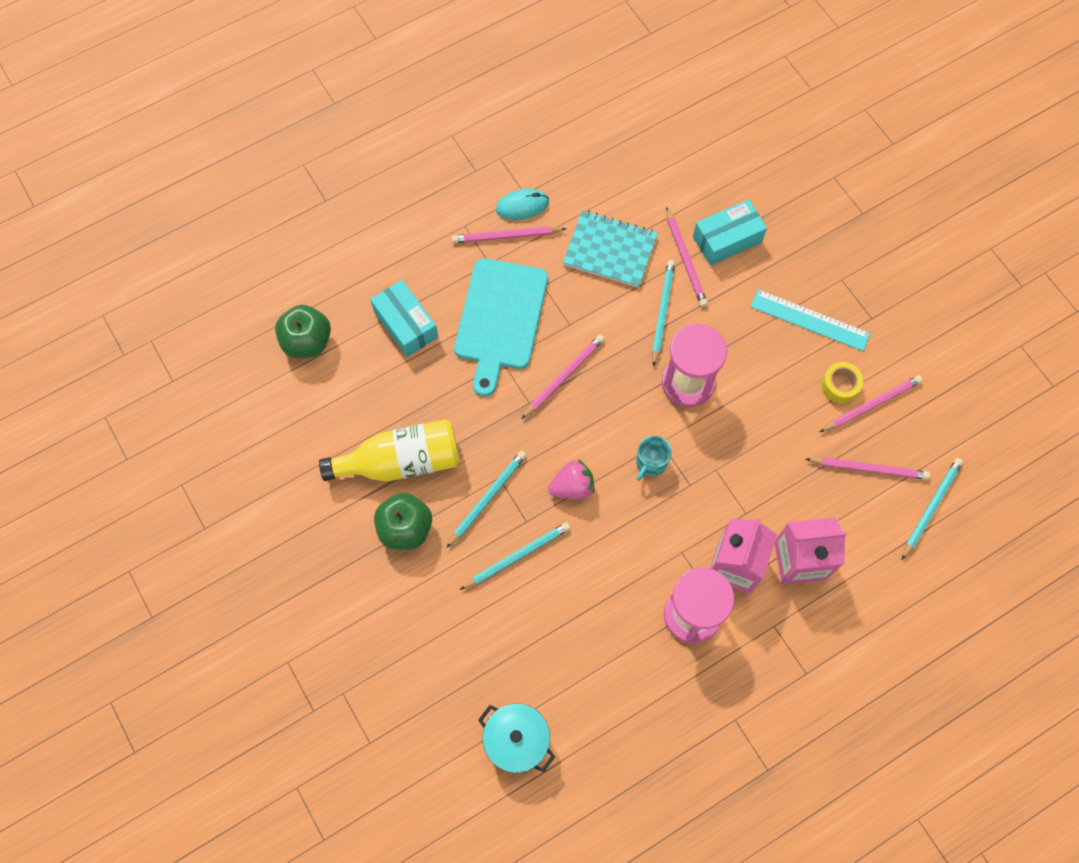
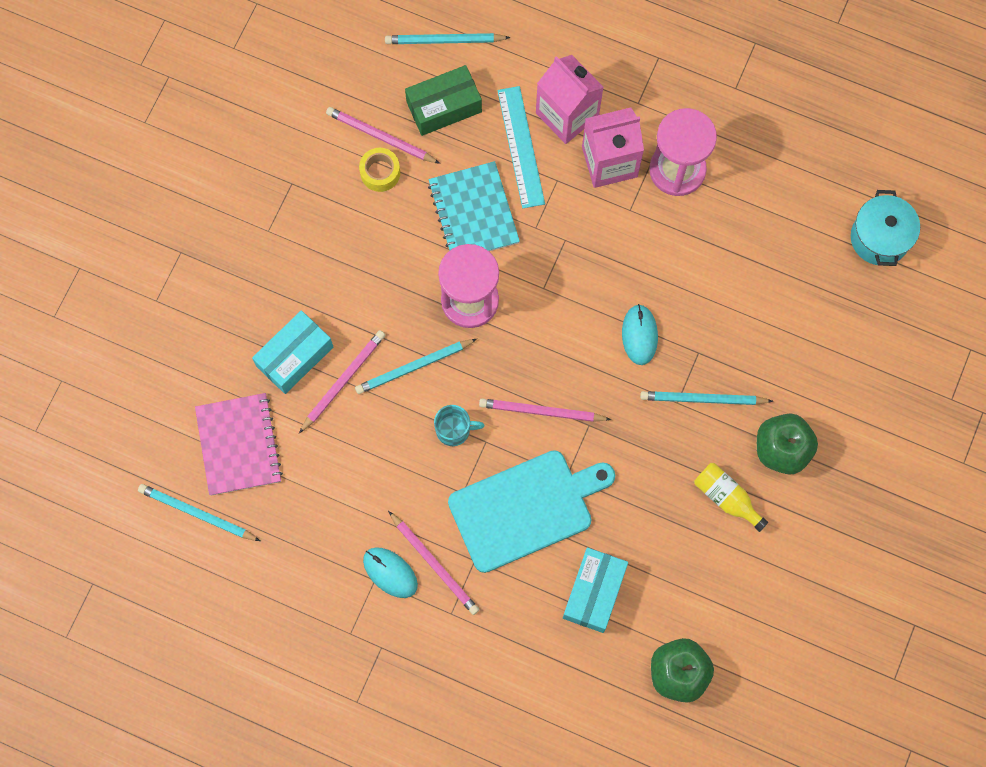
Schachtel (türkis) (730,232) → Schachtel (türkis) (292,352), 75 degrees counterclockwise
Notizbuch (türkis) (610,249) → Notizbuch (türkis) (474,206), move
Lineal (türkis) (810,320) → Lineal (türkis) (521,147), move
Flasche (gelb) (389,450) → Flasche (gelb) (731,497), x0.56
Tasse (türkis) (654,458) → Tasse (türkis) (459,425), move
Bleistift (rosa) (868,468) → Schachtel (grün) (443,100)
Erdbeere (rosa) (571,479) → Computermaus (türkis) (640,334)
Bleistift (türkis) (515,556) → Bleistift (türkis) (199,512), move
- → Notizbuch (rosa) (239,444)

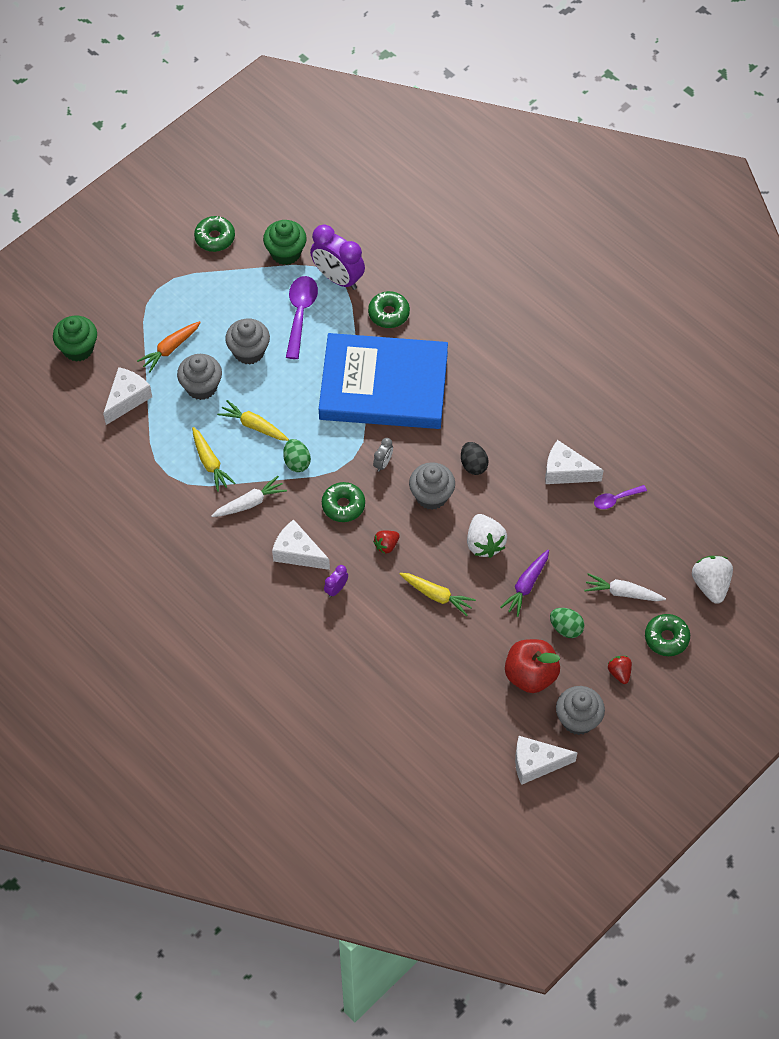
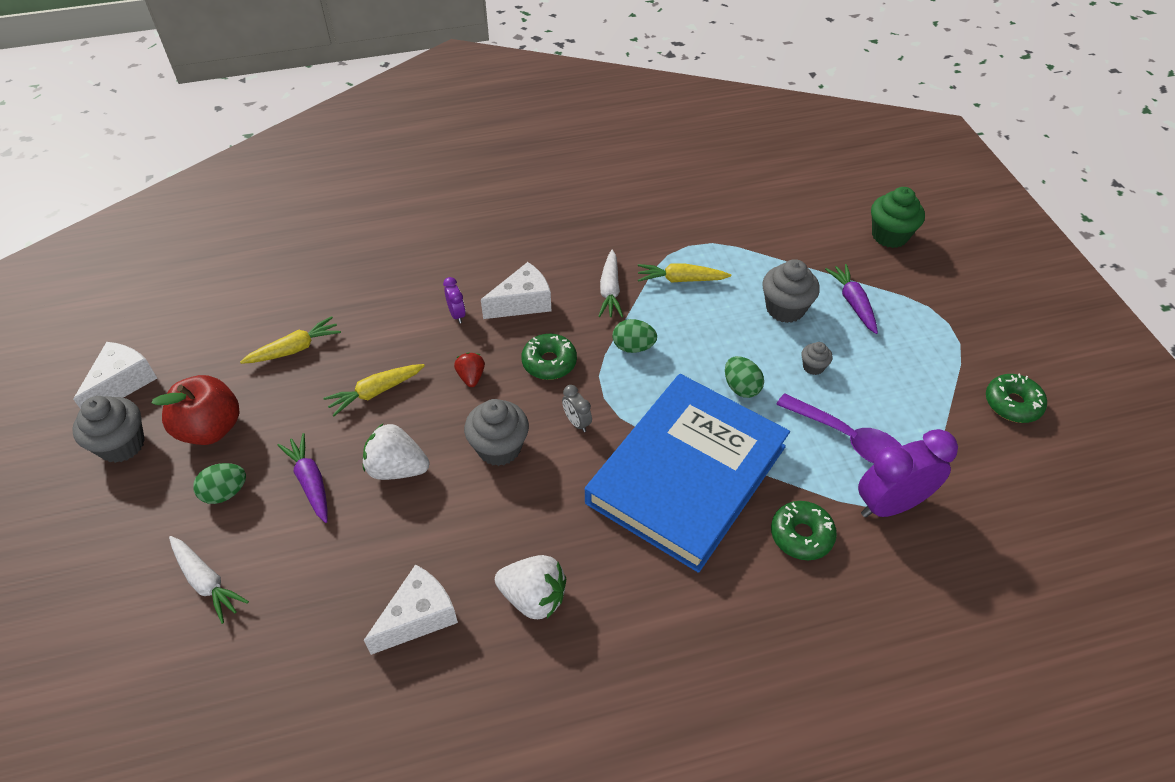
Muffin (grün) (285,242) → -
Muffin (grau) (247,341) → Muffin (grau) (817,358), x0.52
Karotte (orange) (169,346) → Karotte (lila) (851,299)
Käse (weiß) (127,396) → -
Karotte (gelb) (253,420) → Karotte (gelb) (290,340), move
Ei (schwarz) (475,458) → -
Löffel (lila) (620,497) → -
Erdbeere (weiß) (712,580) → Erdbeere (weiß) (530,587), move
Karotte (weiß) (625,587) → Karotte (weiß) (209,580), 90 degrees clockwise
Donut (grün) (667,635) → -
Erdbeere (rot) (620,670) → -
- → Ei (grün) (744,377)

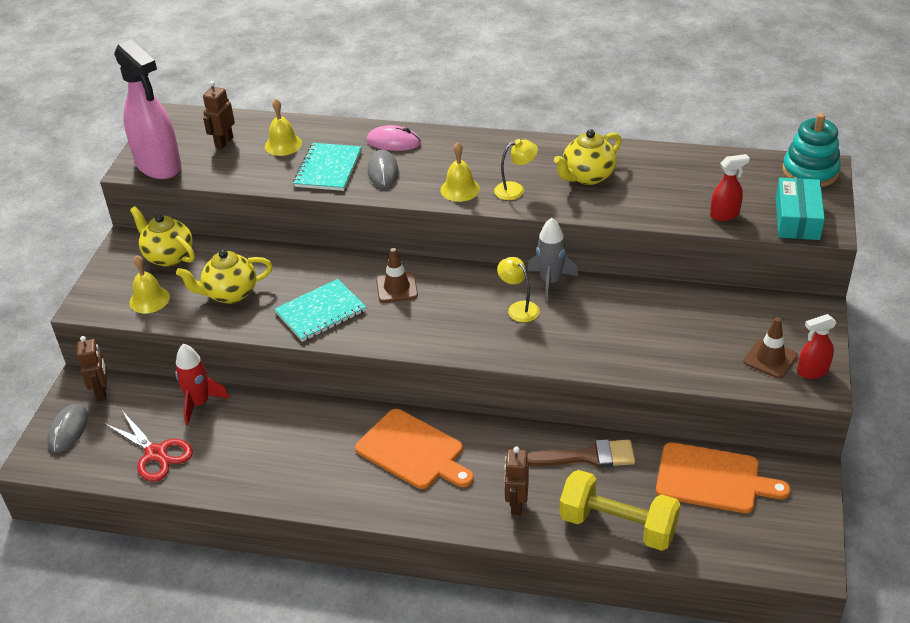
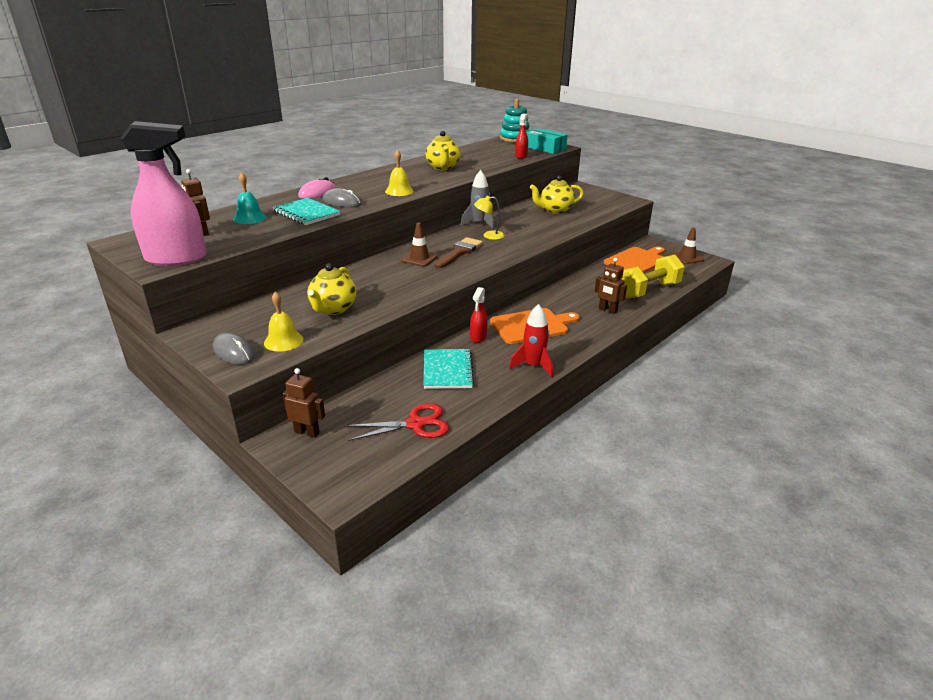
Glocke (gelb) (283,127) → Glocke (türkis) (249,198)
Lampe (gelb) (516,169) → -
Teekanne (gelb) (162,236) → Teekanne (gelb) (557,195), move
Notizbuch (türkis) (320,310) → Notizbuch (türkis) (449,369), move
Sprühflasche (rot) (817,346) → Sprühflasche (rot) (479,315), move
Leitkegel (braun) (771,347) → Leitkegel (braun) (687,245), move
Rakete (rot) (202,384) → Rakete (rot) (531,341), move
Computermaus (grau) (67,428) → Computermaus (grau) (234,348), move
Pinsel (braun) (581,453) → Pinsel (braun) (459,252), move

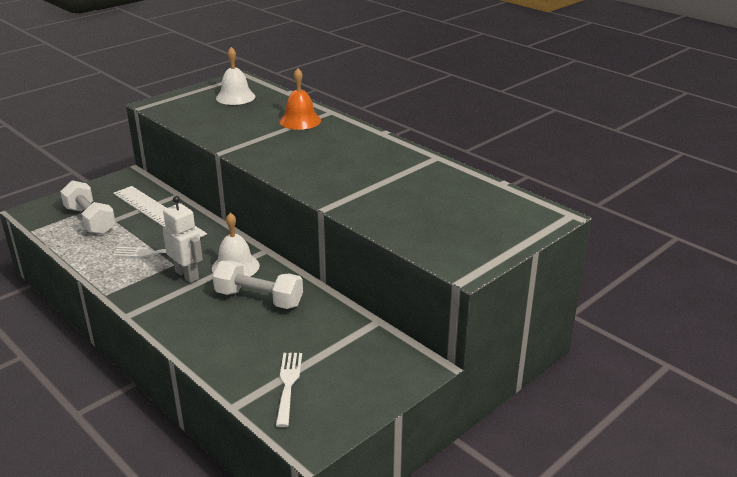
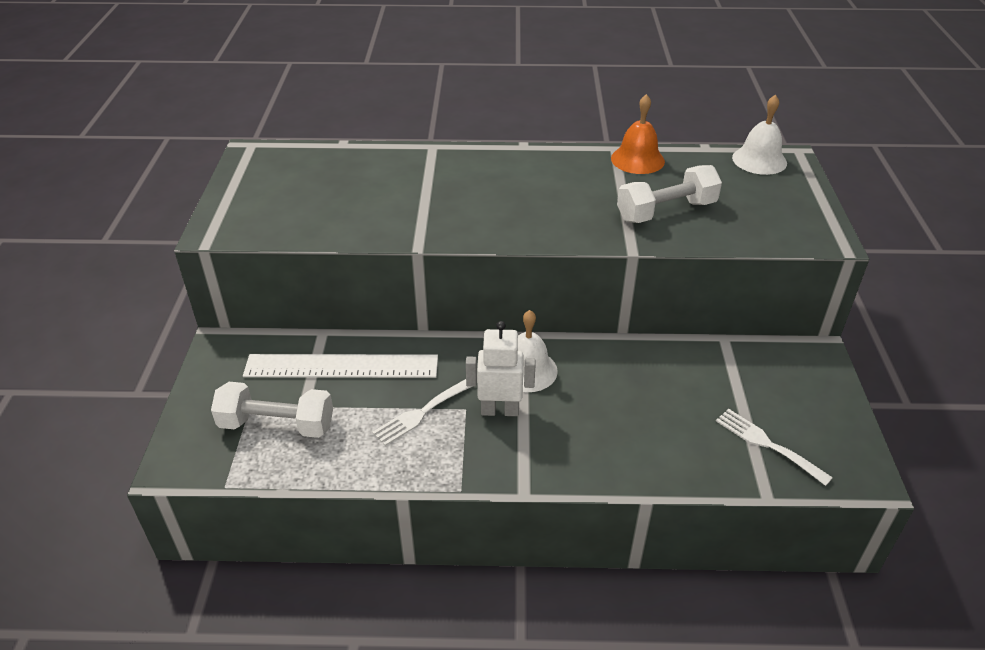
Glocke (weiß) (236,76) → Glocke (weiß) (759,134), move
Glocke (orange) (300,99) → Glocke (orange) (638,134), move
Hantel (weiß) (258,284) → Hantel (weiß) (669,194), move

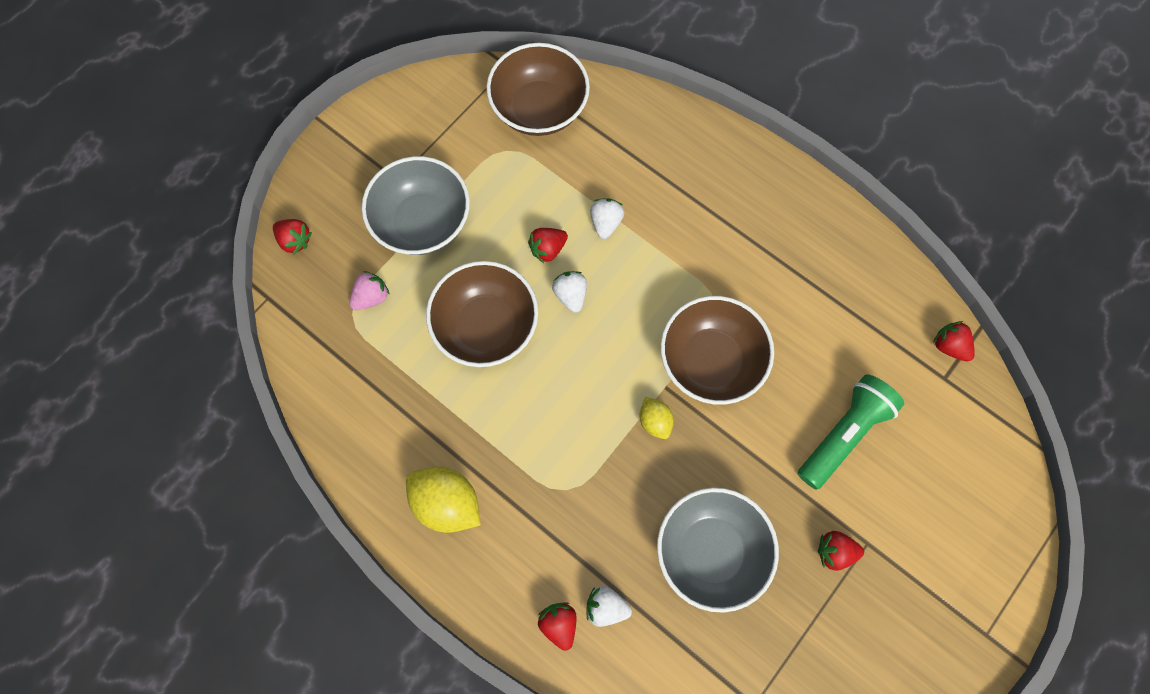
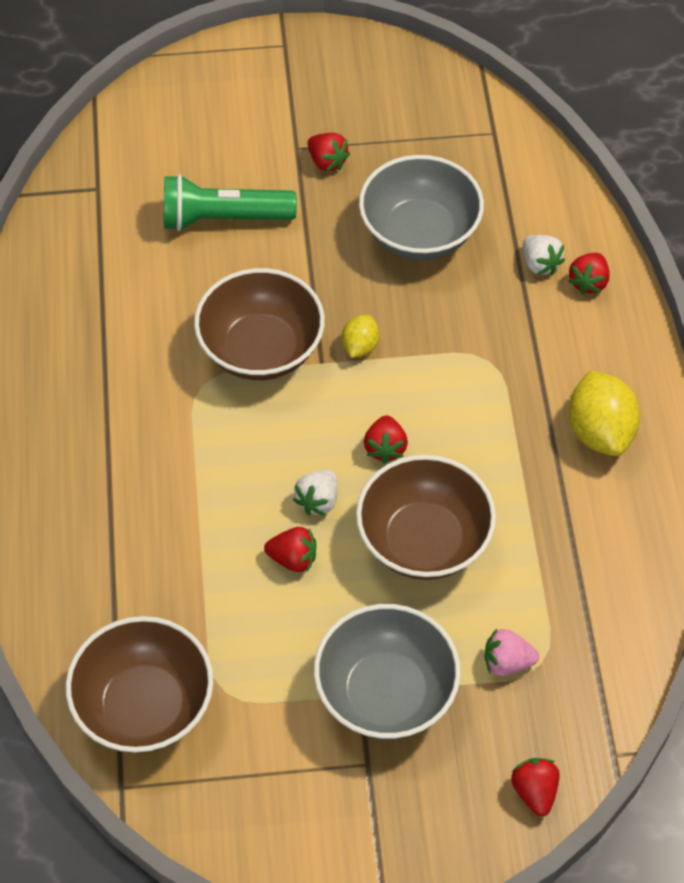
Erdbeere (weiß) (607,218) → -
Erdbeere (rot) (954,341) → Erdbeere (rot) (386,439), move

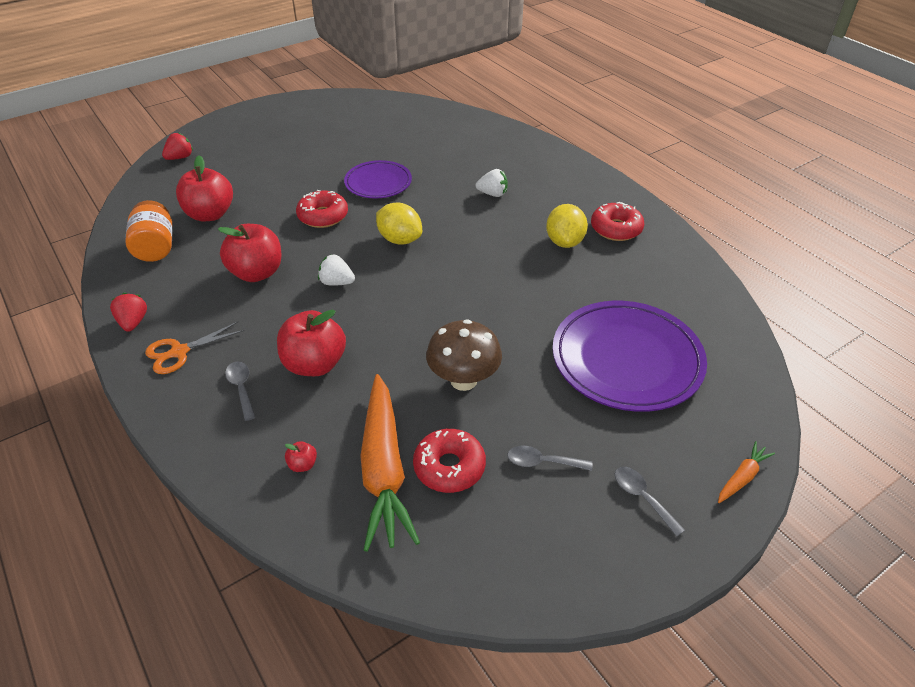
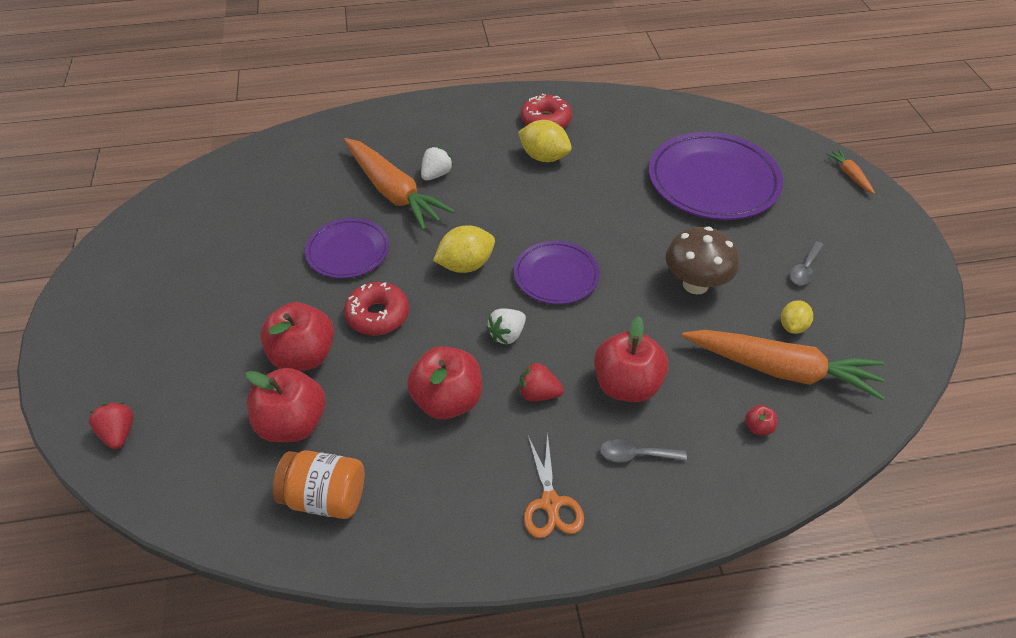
Erdbeere (rot) (128,312) → Erdbeere (rot) (541,381), move
Donut (rot) (449,461) → Zitrone (gelb) (797,317)
Löffel (grau) (650,502) → -
- → Karotte (orange) (399,184)
- → Teller (lila) (557,272)
- → Apfel (rot) (297,336)

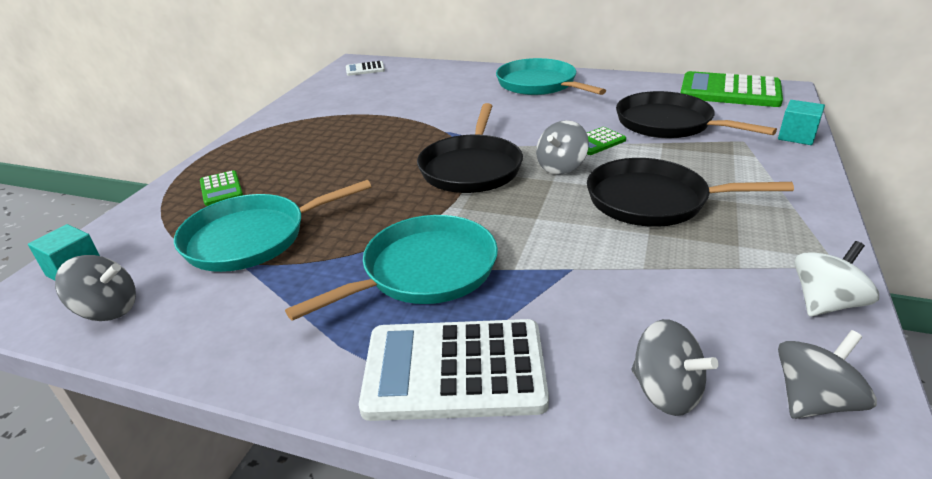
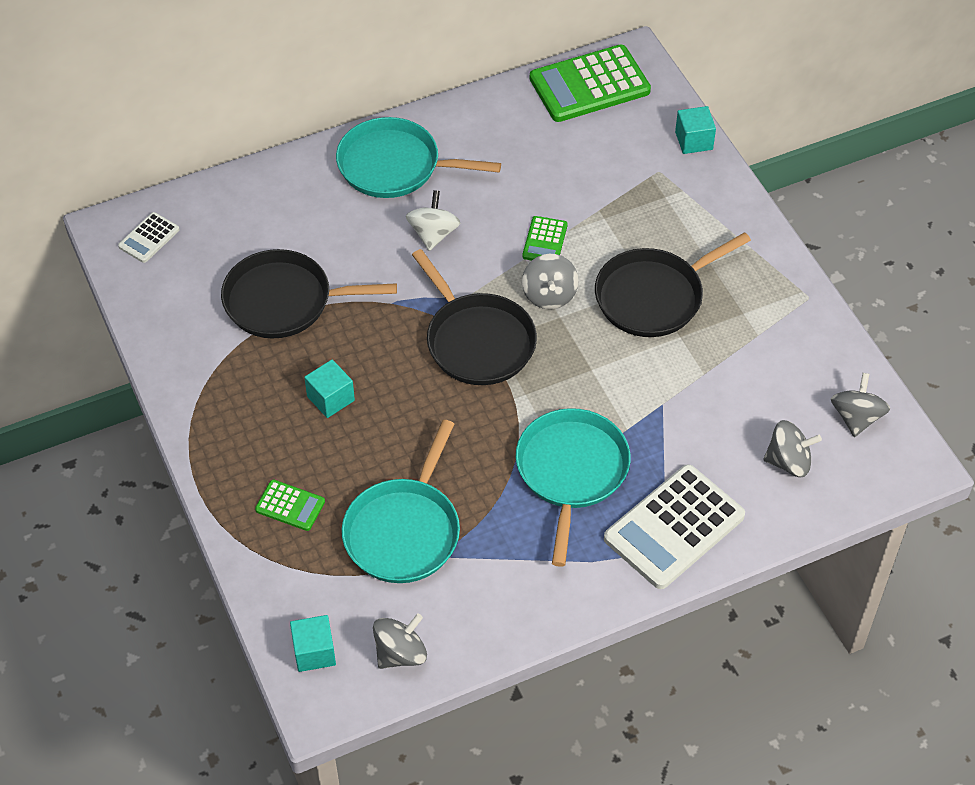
Pfanne (schwarz) (696,114) → Pfanne (schwarz) (309,294), move
Kreisel (weiß) (837,279) → Kreisel (weiß) (433,220), move
- → Kubus (türkis) (329,388)

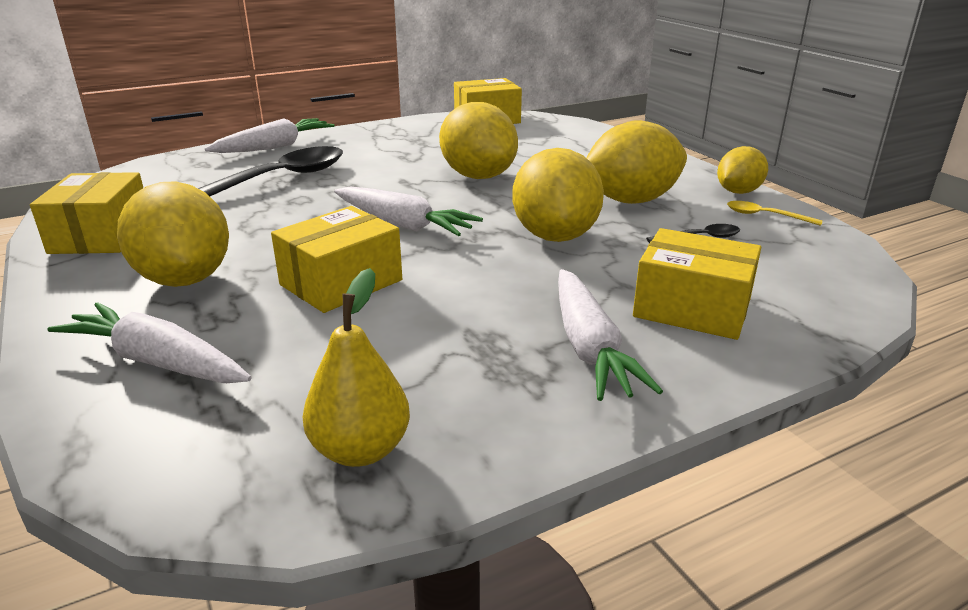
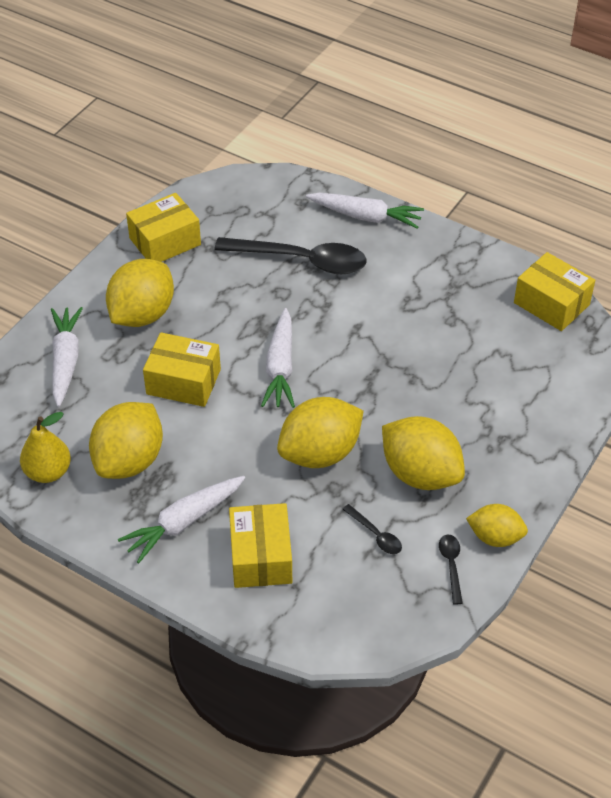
Zitrone (gelb) (478,140) → Zitrone (gelb) (126,440), move
Löffel (gelb) (775,213) → Löffel (schwarz) (451,570)

